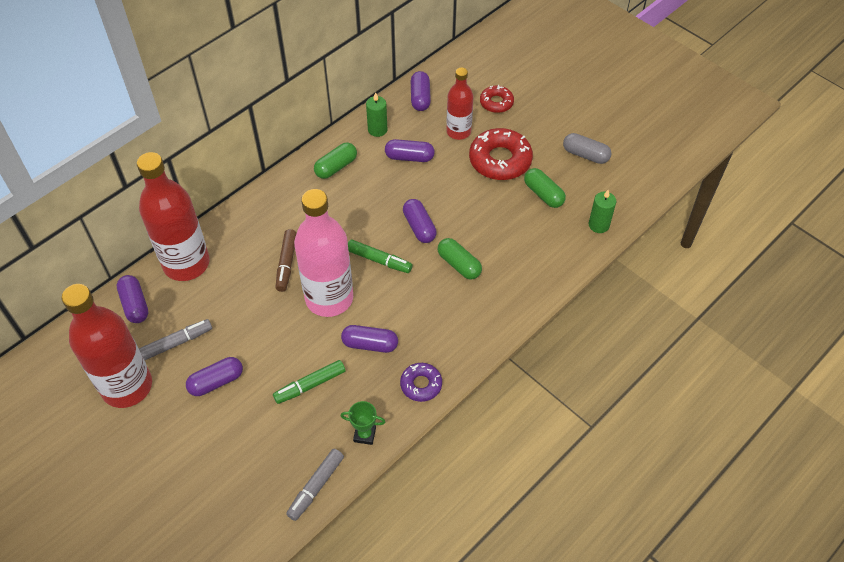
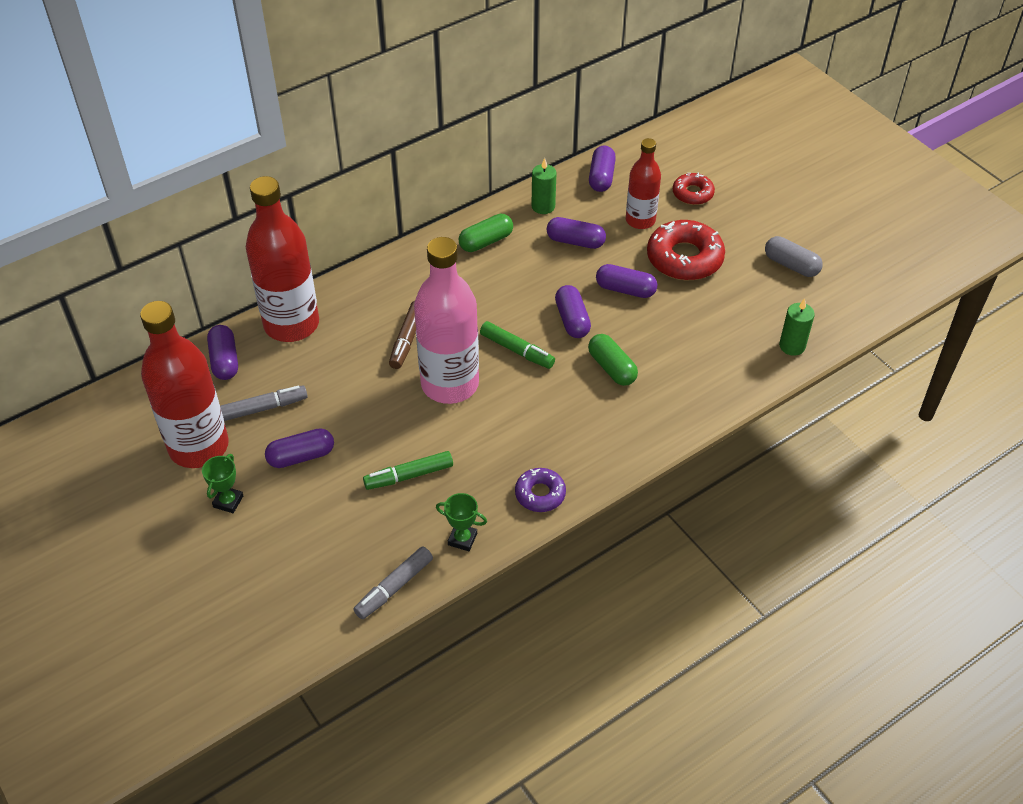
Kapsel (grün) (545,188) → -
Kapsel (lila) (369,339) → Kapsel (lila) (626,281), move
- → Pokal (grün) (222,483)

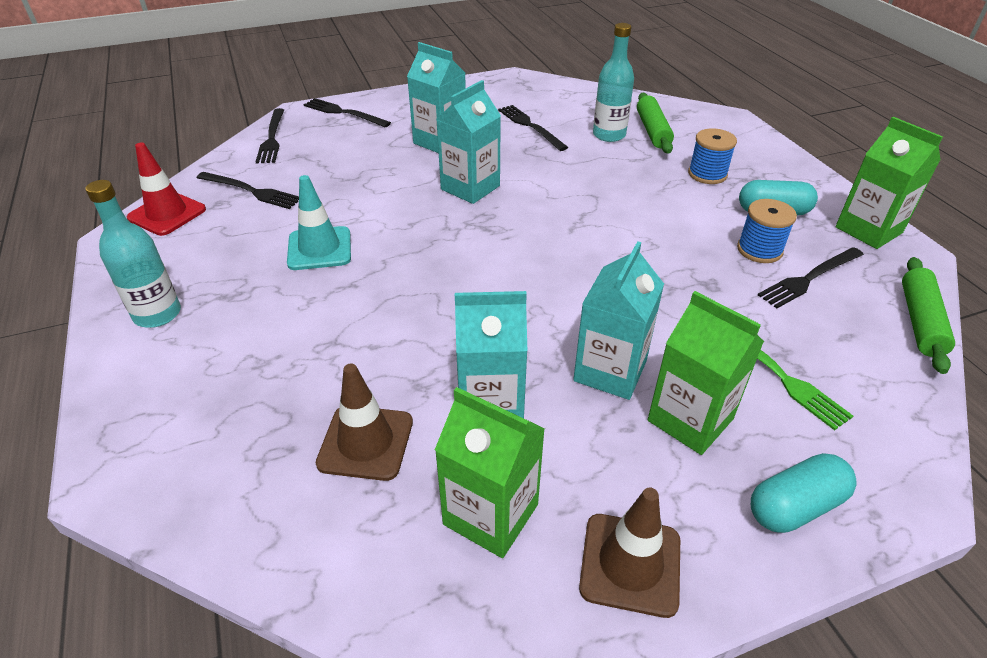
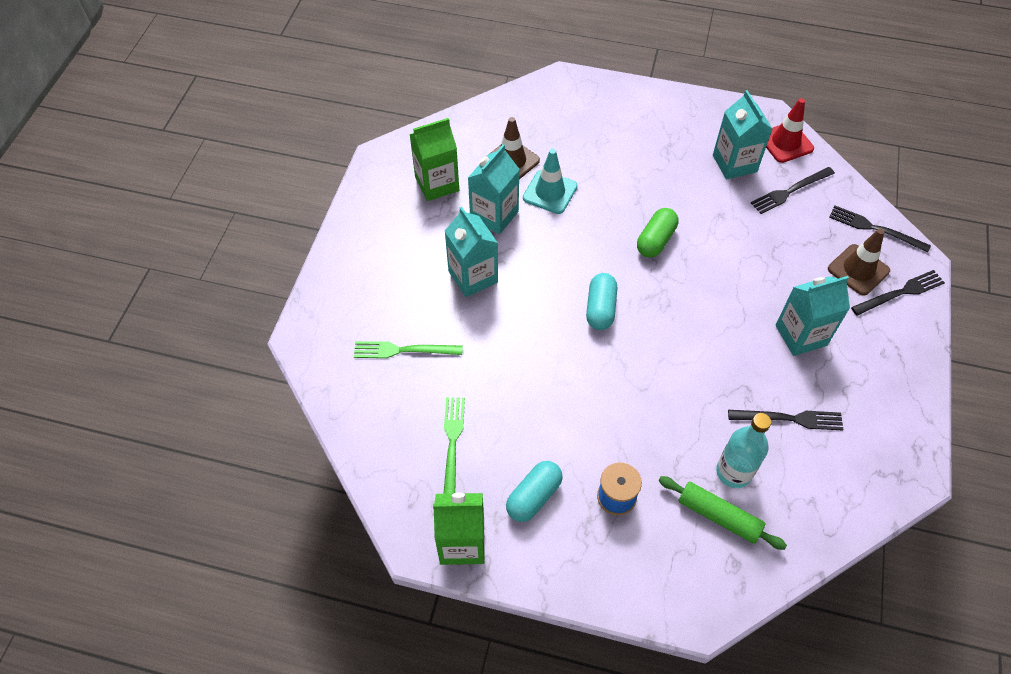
Getränkekarton (türkis) (468,142) → Getränkekarton (türkis) (742,134), move
Leitkegel (türkis) (319,222) → Leitkegel (türkis) (550,181), move
Flasche (türkis) (133,254) → -
Garnrolle (blau) (767,231) → -
Gabel (schwarz) (811,277) → Gabel (grün) (454,445)
Nudelholz (grün) (928,315) → -
Getränkekarton (grün) (706,373) → -
Kapsel (türkis) (804,493) → Kapsel (türkis) (602,301), move
Leitkegel (braun) (629,553) → Leitkegel (braun) (859,262), move
- → Kapsel (grün) (658,232)

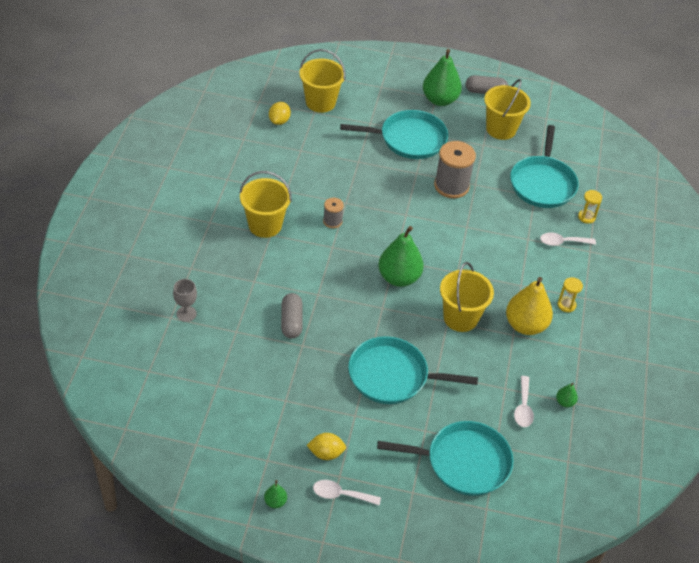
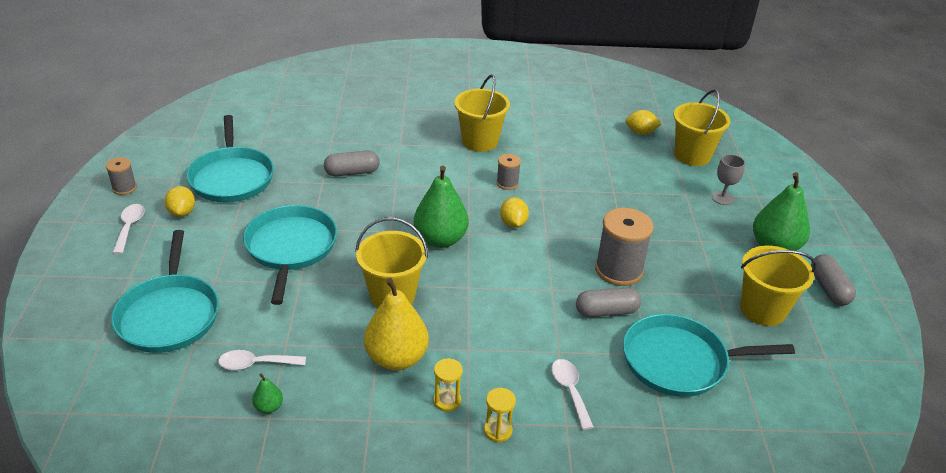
Pfanne (türkis) (394,134) → Pfanne (türkis) (230,159), move
Sanduhr (gelb) (590,207) → Sanduhr (gelb) (500,415), move
Kelch (grau) (185,300) → Kelch (grau) (728,179), move
Birne (grün) (275,494) → Garnrolle (grau) (121,176)
- → Zitrone (gelb) (514,212)
- → Kapsel (grau) (608,302)

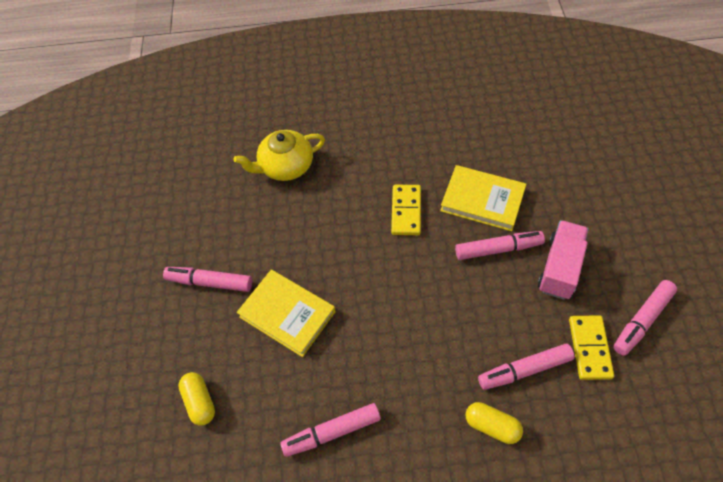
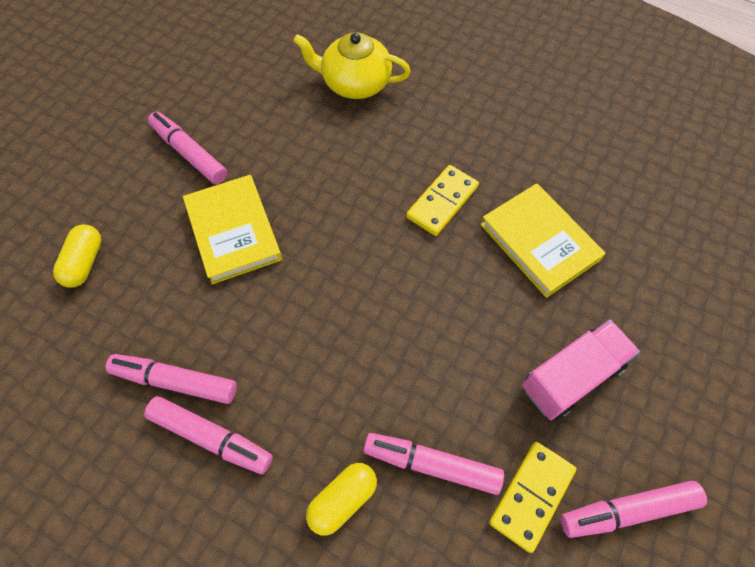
Filzstift (rosa) (500,245) → Filzstift (rosa) (208,435), move
Kapsel (gelb) (494,423) → Kapsel (gelb) (341,499), 75 degrees clockwise

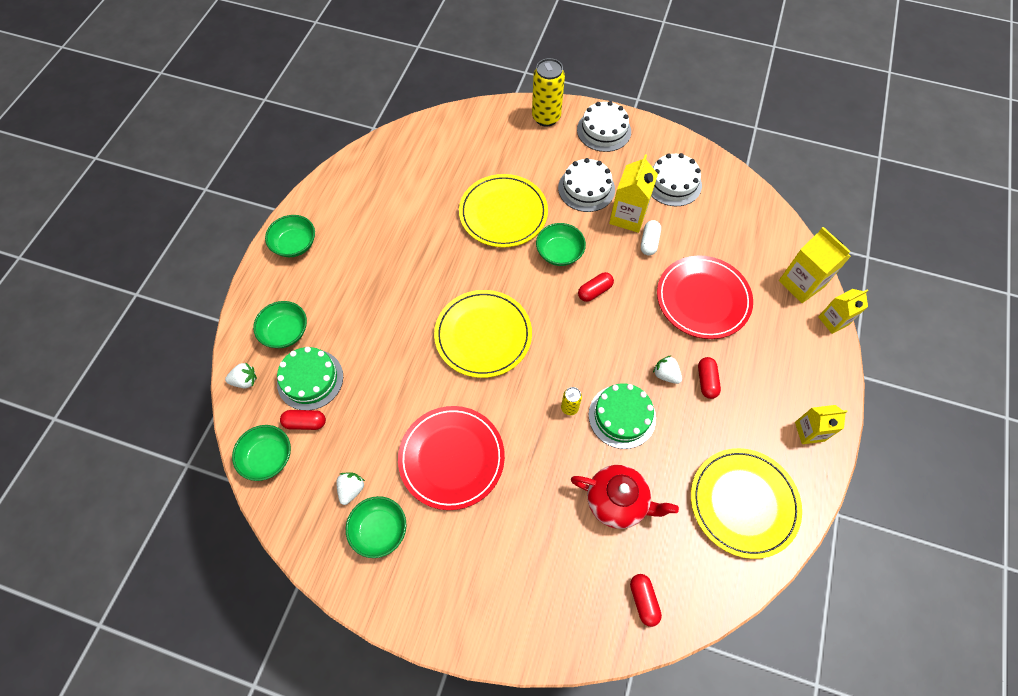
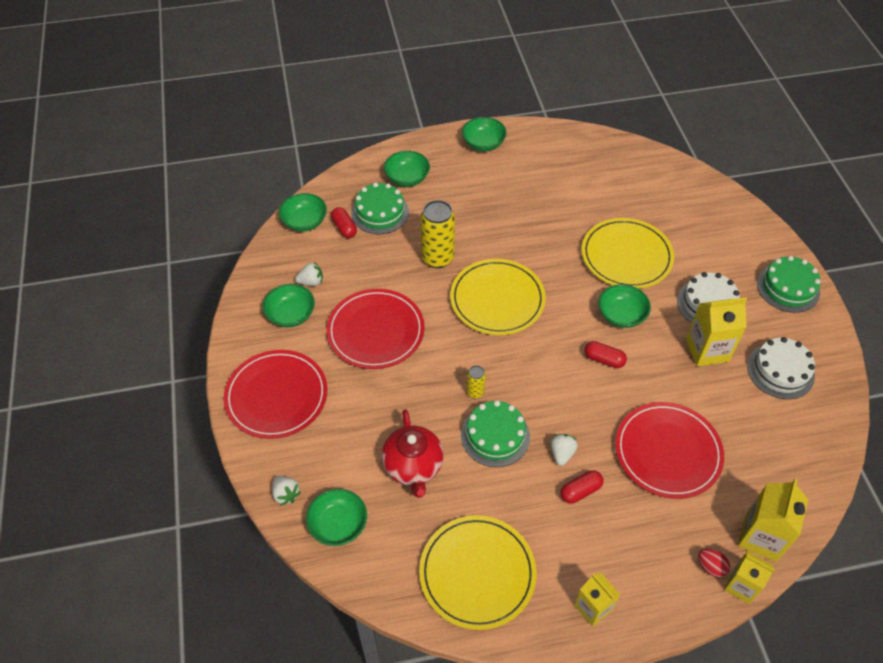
Dose (gelb) (548,92) → Dose (gelb) (437,234), move
Kuchen (weiß) (604,126) → Kuchen (grün) (789,284)
Kapsel (weiß) (651,237) → -
Erdbeere (weiß) (241,375) → Erdbeere (weiß) (286,491), move
Kapsel (rot) (646,600) → Schüssel (grün) (336,517)
- → Teller (rot) (275,394)
- → Ei (rot) (714,562)

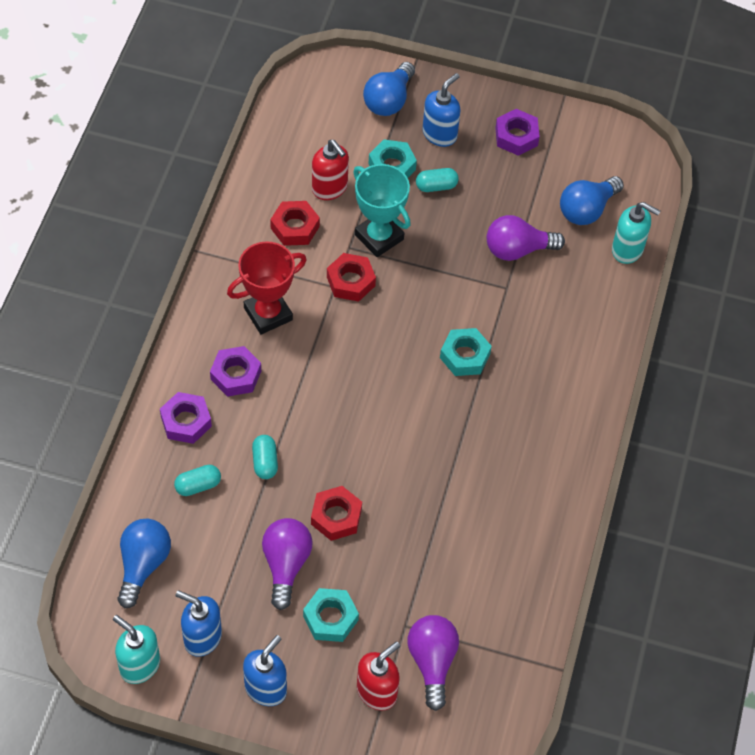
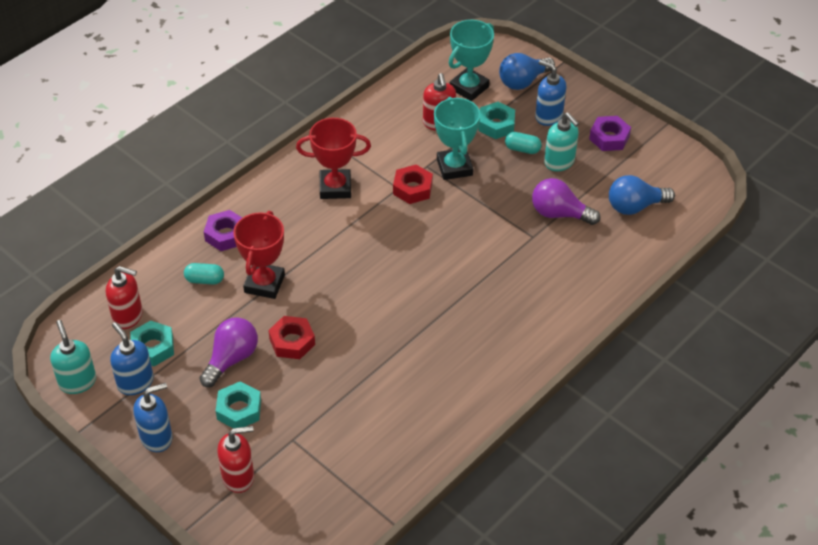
Seifenspender (blau) (441,110) → Seifenspender (blau) (550,93), 120 degrees counterclockwise
Sechskantmutter (rot) (295,223) → -
Seifenspender (türkis) (636,233) → Seifenspender (türkis) (561,141), move
Sechskantmutter (türkis) (466,352) → Sechskantmutter (türkis) (152,343), move
Sechskantmutter (lila) (235,371) → -
Kapsel (türkis) (265,457) → Pokal (rot) (259,255)
Glühbirne (blau) (144,563) → Seifenspender (rot) (124,297)
Glühbirne (lila) (433,663) → -
- → Pokal (türkis) (471,60)

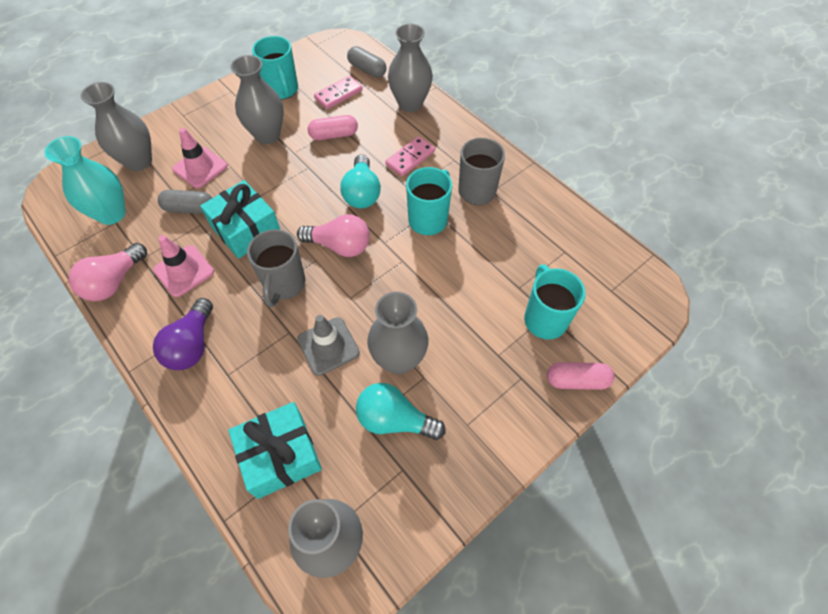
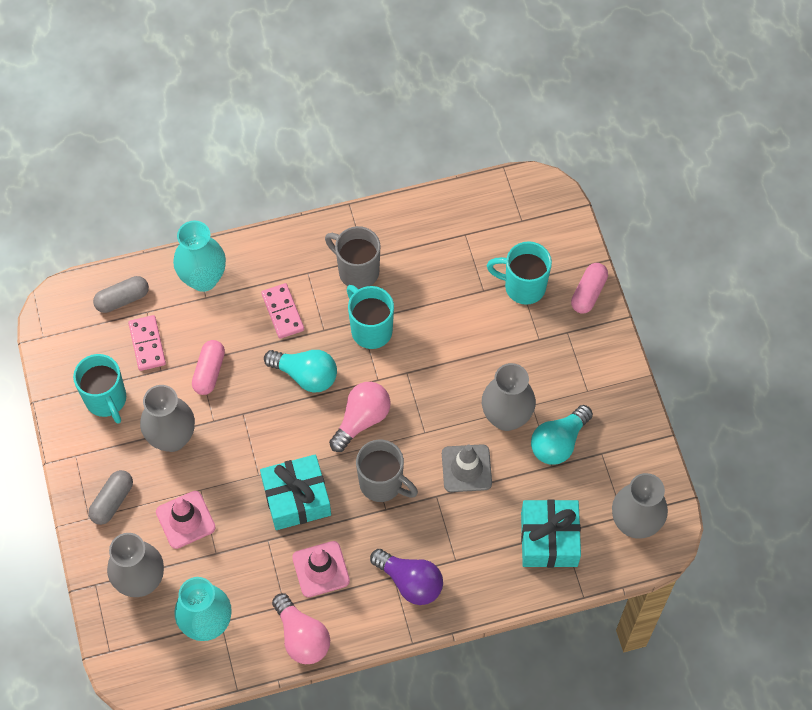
Vase (grau) (410,67) → Vase (türkis) (199,256)
Tasse (türkis) (275,68) → Tasse (türkis) (99,389), 60 degrees clockwise
Kapsel (grau) (185,202) → Kapsel (grau) (110,497), move

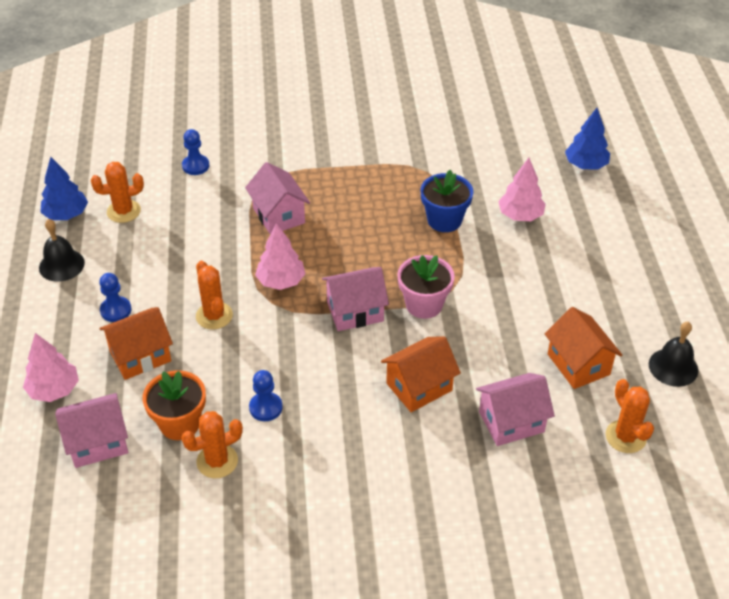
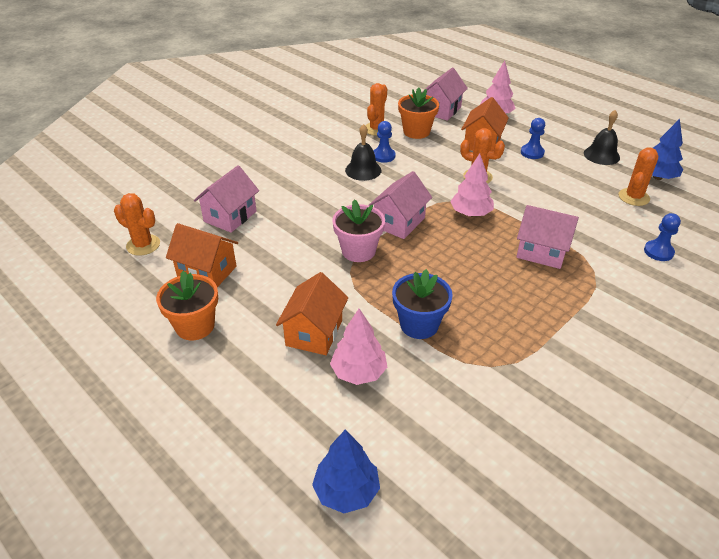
Glocke (schwarz) (673,354) → Glocke (schwarz) (363,152), move
Haus (orange) (421,374) → Haus (orange) (312,313), move
- → Blumentopf (orange) (187,305)

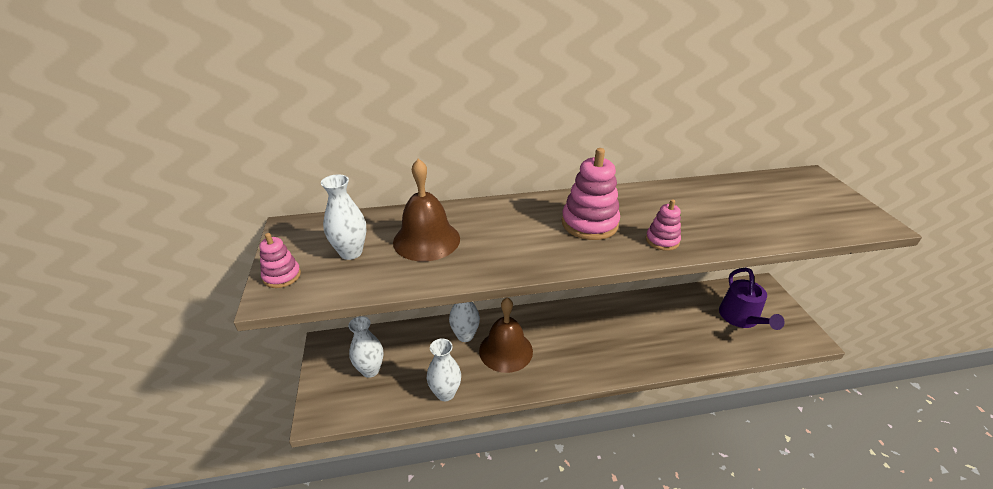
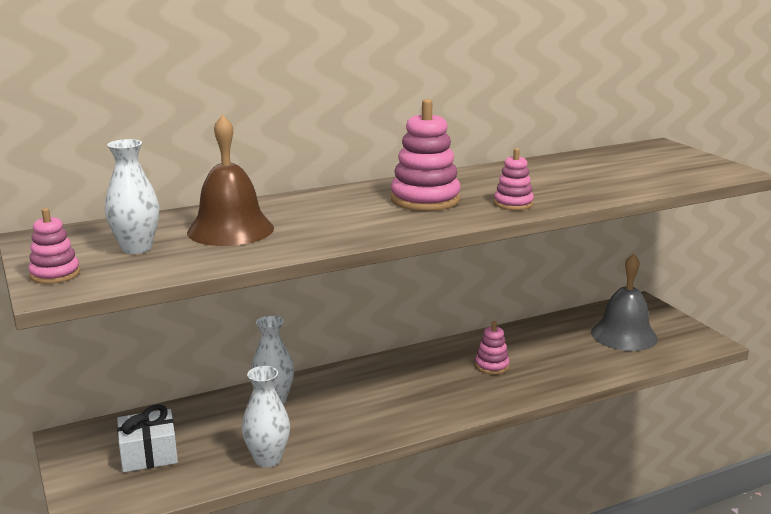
Gießkanne (lila) (752,299) → Glocke (grau) (624,302)
Glocke (braun) (506,335) → -
Vase (weiß) (365,347) → Geschenk (weiß) (147,438)
- → Stapelspielzeug (rosa) (492,347)

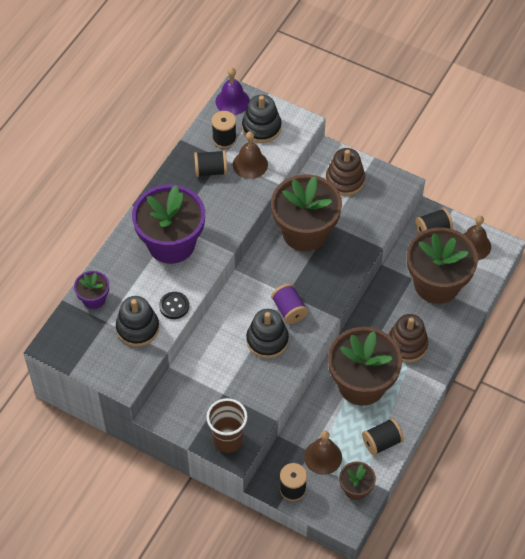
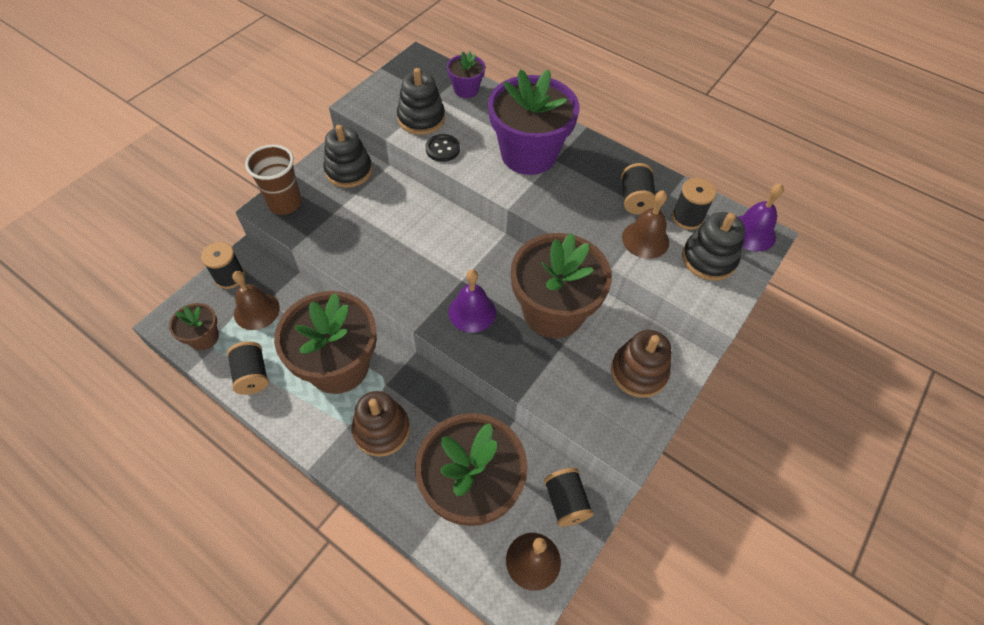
Garnrolle (lila) (289,303) → -
Stapelspielzeug (schwarz) (267,333) → Stapelspielzeug (schwarz) (348,156), move
- → Glocke (lila) (472,301)

